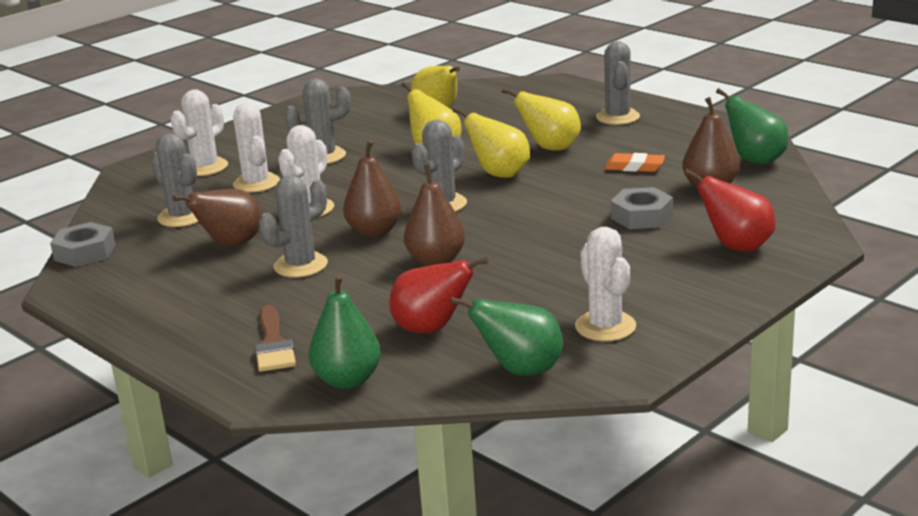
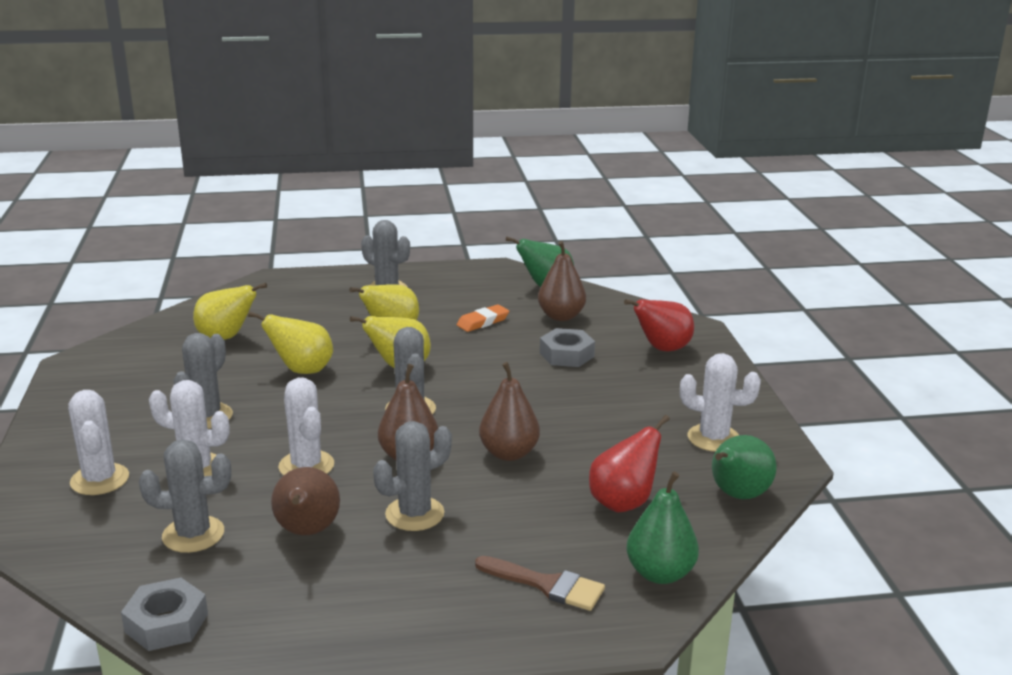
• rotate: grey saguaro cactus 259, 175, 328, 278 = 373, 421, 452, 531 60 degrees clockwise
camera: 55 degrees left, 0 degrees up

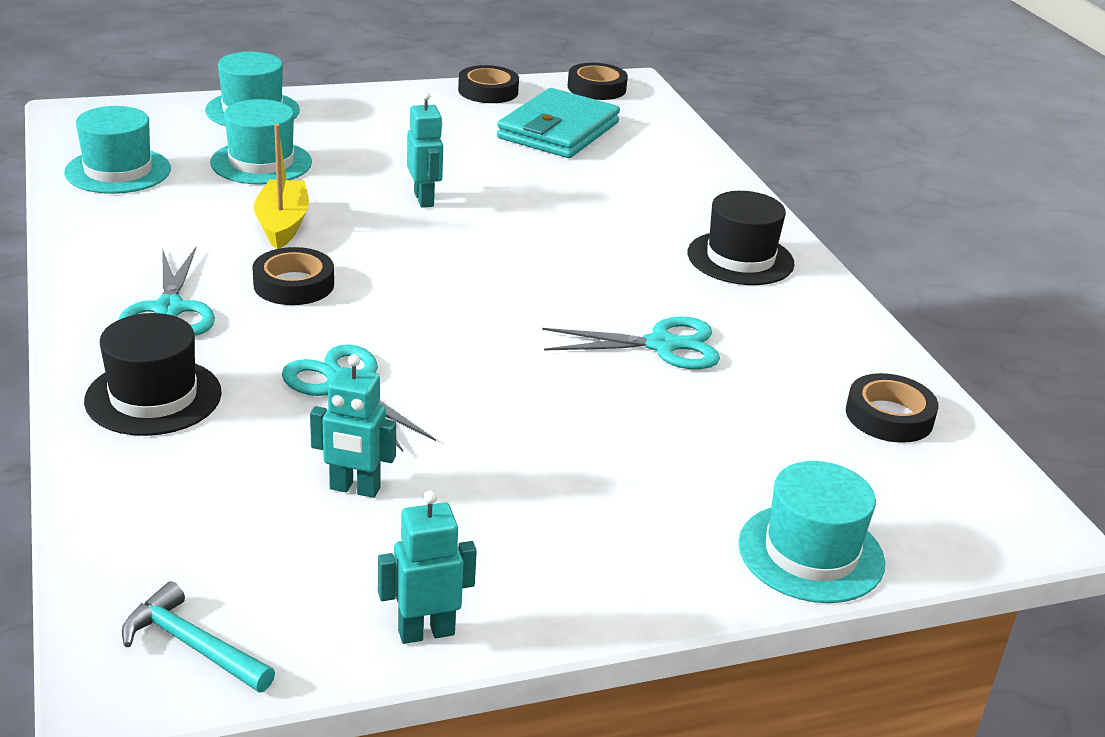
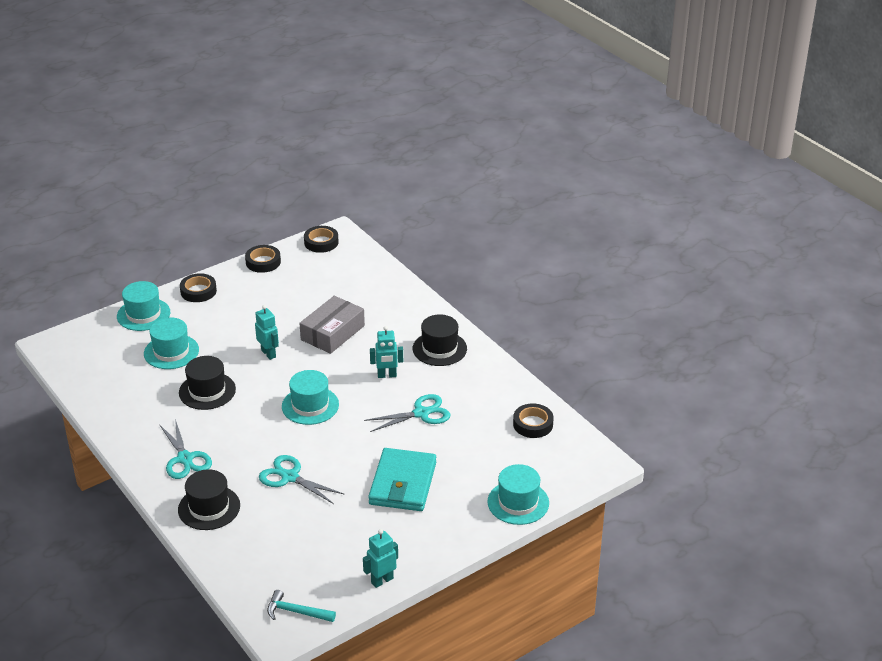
• move: turquoise top hat 64, 106, 171, 194 to 282, 370, 339, 425
• move: ebony roll of tape 252, 247, 334, 305 to 180, 273, 217, 302
• replace: yellow toy boat 254, 124, 309, 249 to ebony top hat 179, 356, 236, 410
• move: turquoise robot figure 310, 354, 396, 498 to 370, 326, 403, 378
• move: turquoise wallet 497, 88, 620, 158 to 368, 448, 436, 511
• insert: grey box 299, 296, 365, 354
camera: 15 degrees left, 5 degrees up

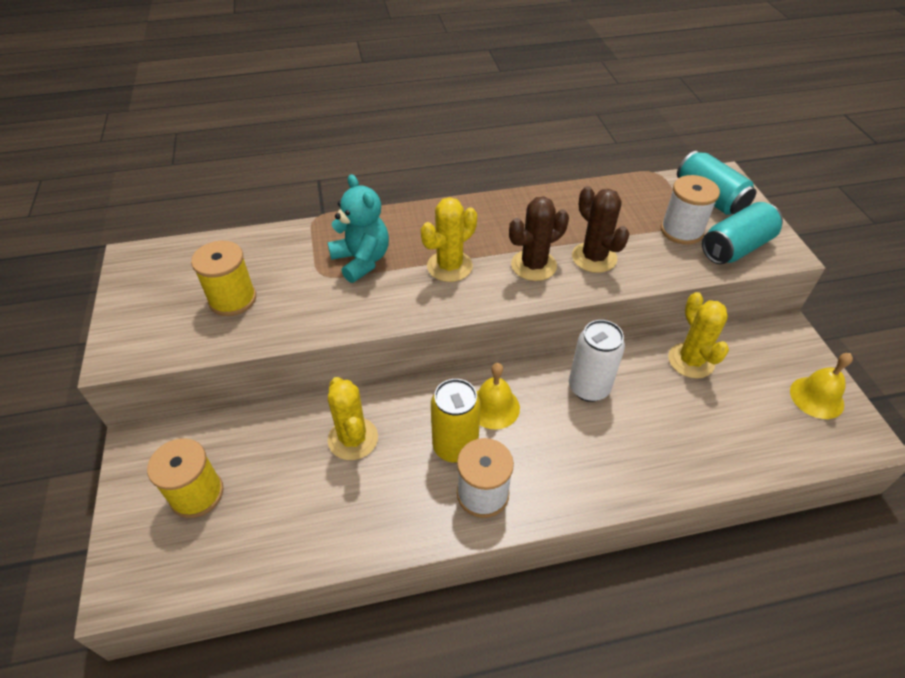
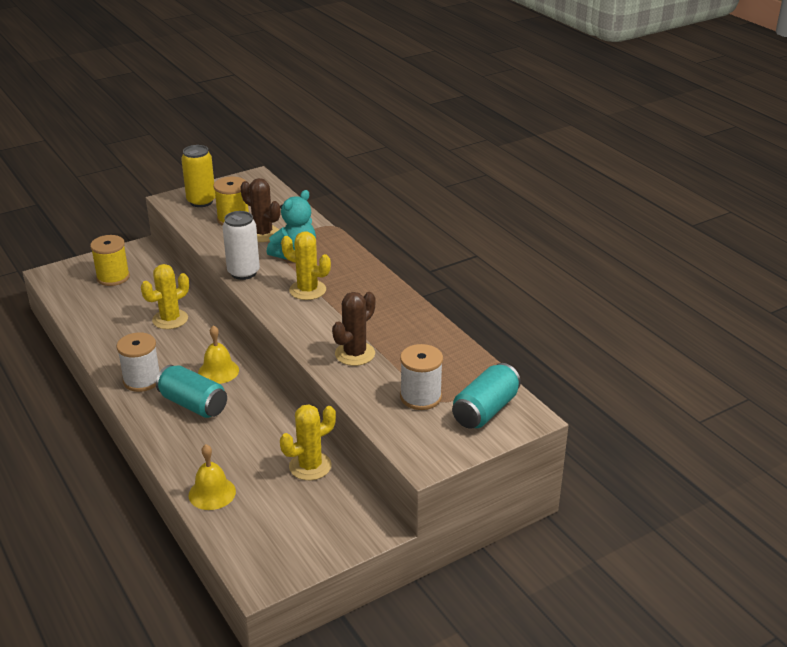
• move: yellow can 431, 379, 481, 463 to 181, 145, 215, 207
• move: russet saguaro cactus 509, 196, 569, 281 to 240, 178, 280, 242
• move: white can 569, 320, 625, 402 to 223, 211, 260, 280
• move: turquoise can 702, 202, 783, 264 to 156, 365, 227, 418
• move: yellow hand bell 790, 353, 853, 419 to 189, 444, 236, 510
camera: 70 degrees right, 15 degrees down

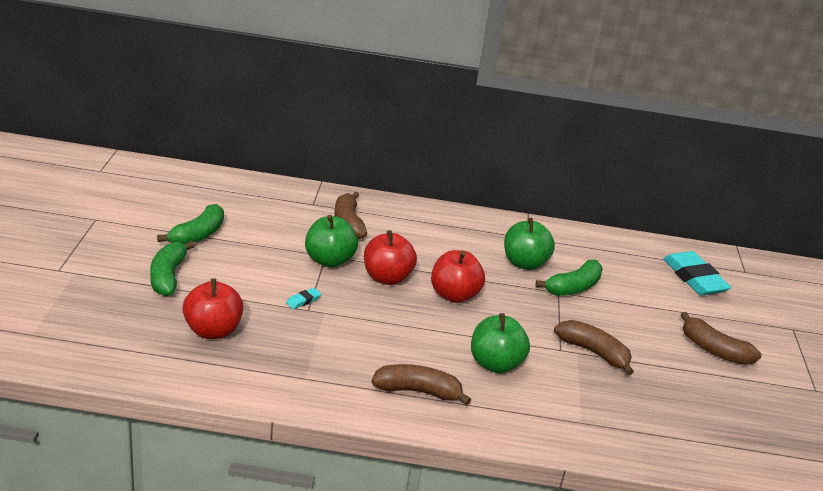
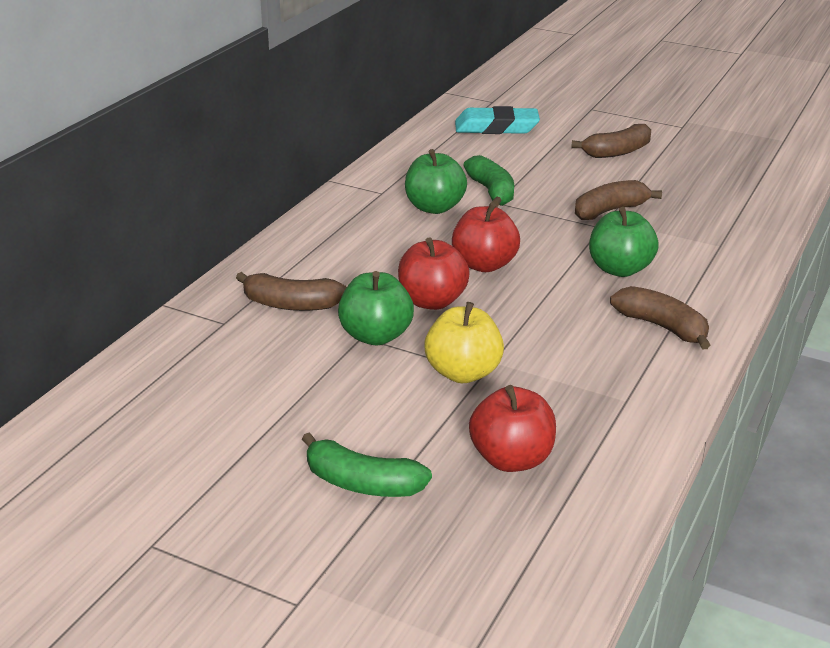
• delete: emerald toy banana 157, 204, 224, 244
• replace: turquoise gum eraser 286, 288, 321, 309 to yellow apple fruit 424, 302, 504, 383
• rotate: russet toy banana 372, 364, 471, 405 = 610, 286, 710, 350 105 degrees clockwise
camera: 65 degrees left, 0 degrees up

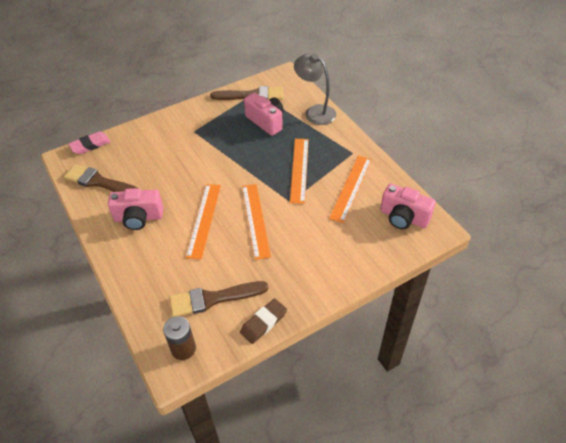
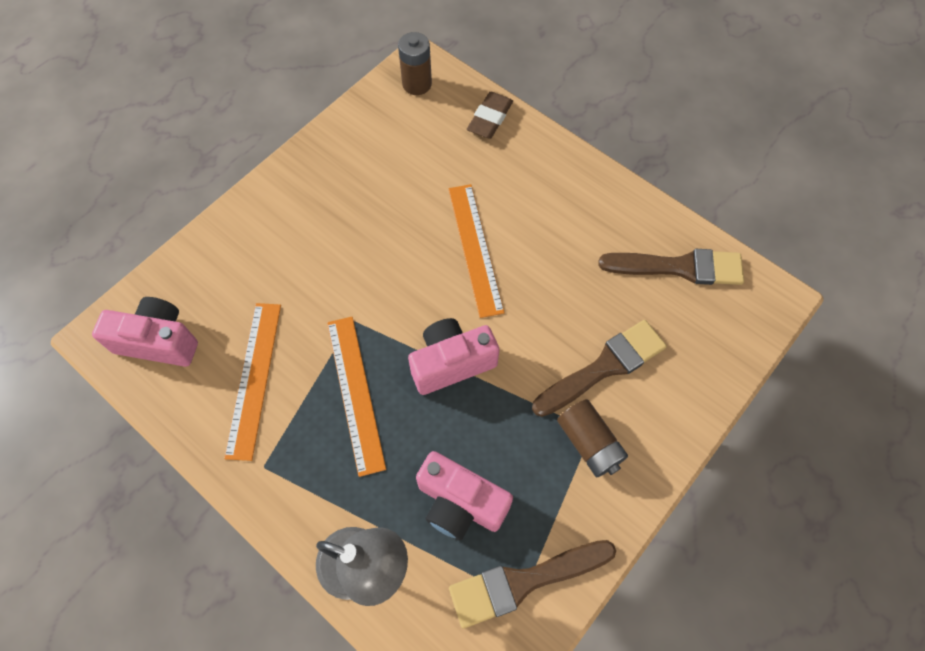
• delete: rose-pink gum eraser 68, 132, 111, 154
• move: rose-pink compact camera 108, 188, 163, 230 to 408, 318, 499, 395
• move: russet brush 169, 281, 268, 317 to 532, 320, 667, 417
• move: russet gum eraser 240, 298, 287, 344 to 467, 92, 513, 139
• delete: orange-coloured measuring stick 242, 184, 271, 260
• insert: russet battery 557, 399, 628, 478
camera: 160 degrees right, 15 degrees up

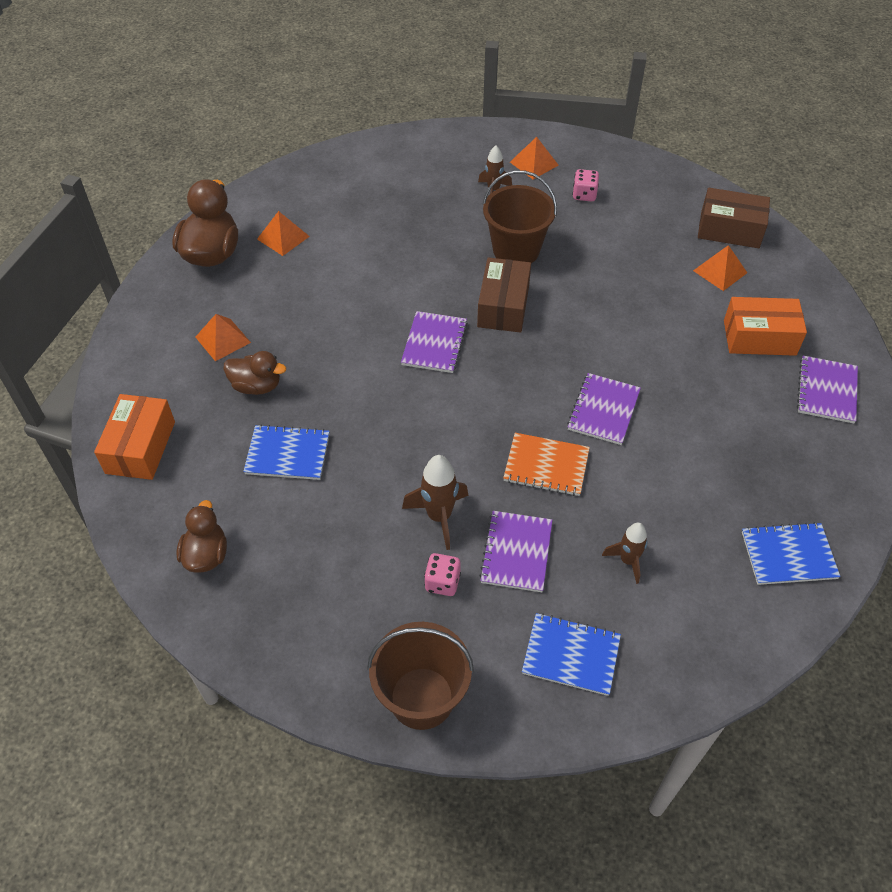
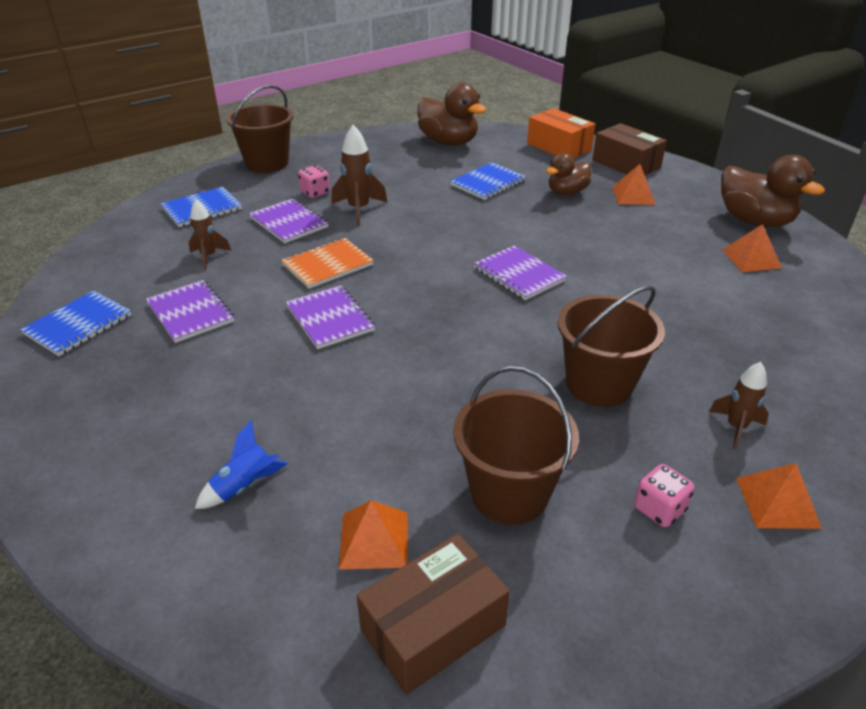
• resize: russet toy duck 176, 500, 227, 573 = 417, 82, 486, 146 x1.61
• move: russet box 477, 257, 531, 333 to 592, 123, 667, 175
• replace: orange-coloured box 724, 297, 807, 356 to royal blue rocket 195, 420, 288, 509
• move: royal purple exercise book 797, 356, 858, 423 to 146, 280, 234, 343
• insert: russet sand bucket 453, 366, 579, 525
camera: 130 degrees right, 15 degrees down

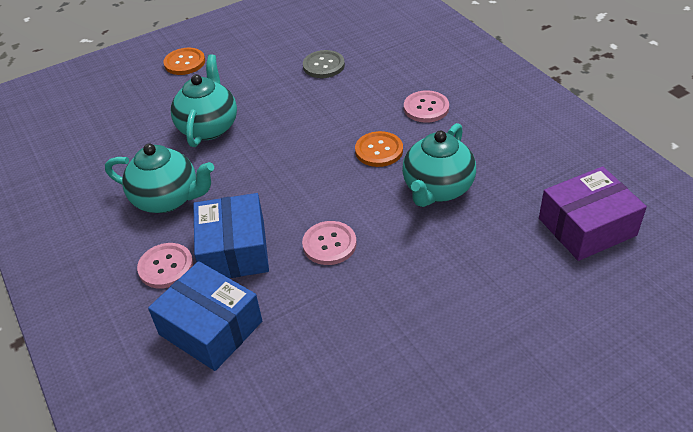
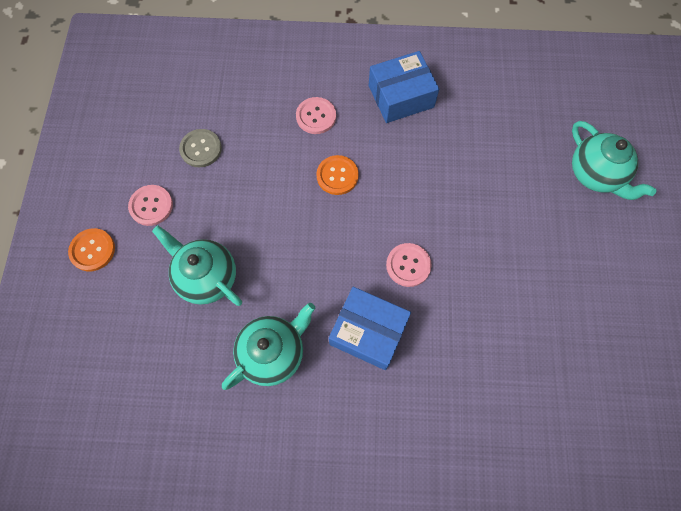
• move: rose-pink shirt button 137, 243, 193, 288 to 128, 185, 173, 226
• move: royal blue box 148, 261, 262, 371 to 369, 51, 439, 123
• move: turquoise teapot 402, 123, 476, 207 to 572, 121, 657, 200
• delete: royal purple box 539, 166, 647, 261
camera: 60 degrees left, 25 degrees up

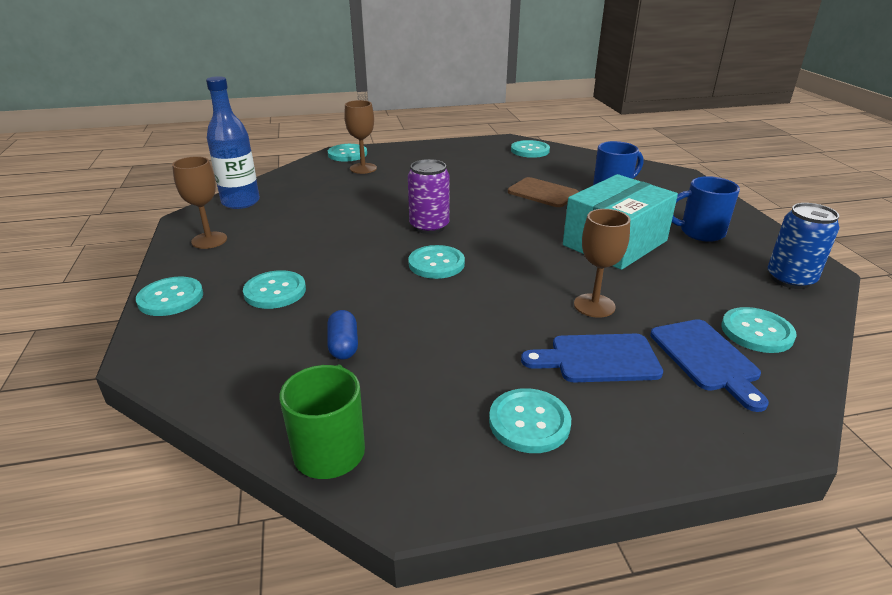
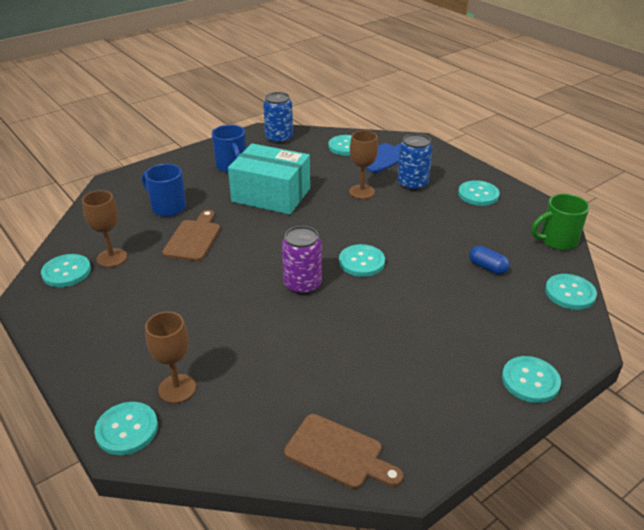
• move: russet chalice 172, 156, 227, 249 to 82, 190, 127, 267
• replace: royal blue drink bottle 206, 76, 260, 209 to russet chopping board 284, 414, 404, 489
• move: turquoise shirt button 243, 270, 306, 309 to 545, 274, 597, 310
• rotate: royal blue pill shape 327, 310, 358, 359 = 469, 246, 510, 274 75 degrees clockwise
• replace: royal blue chopping board 521, 334, 663, 382 to royal blue can 397, 133, 433, 191
camera: 115 degrees left, 5 degrees up

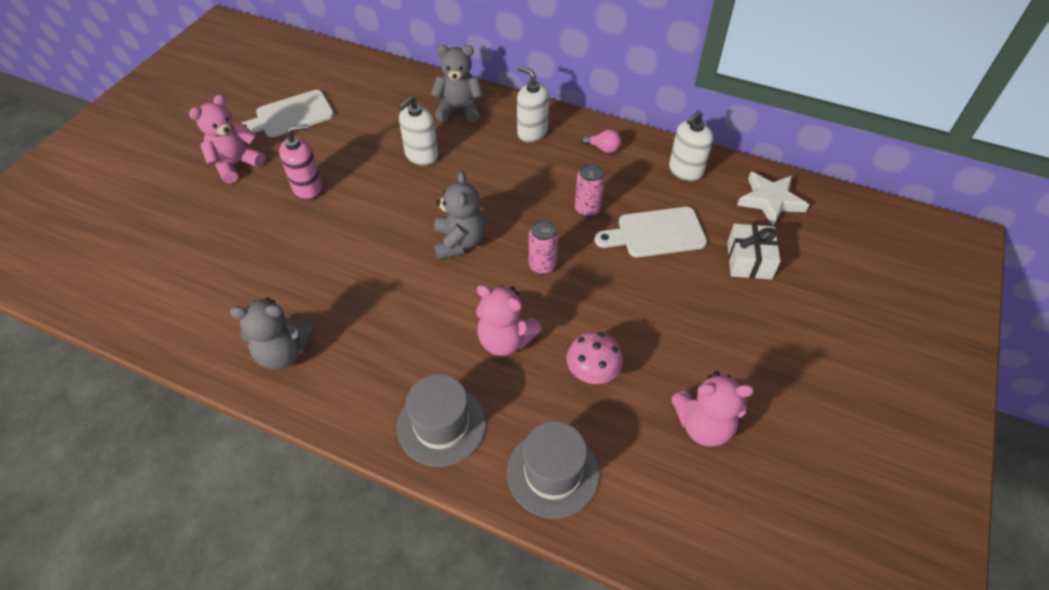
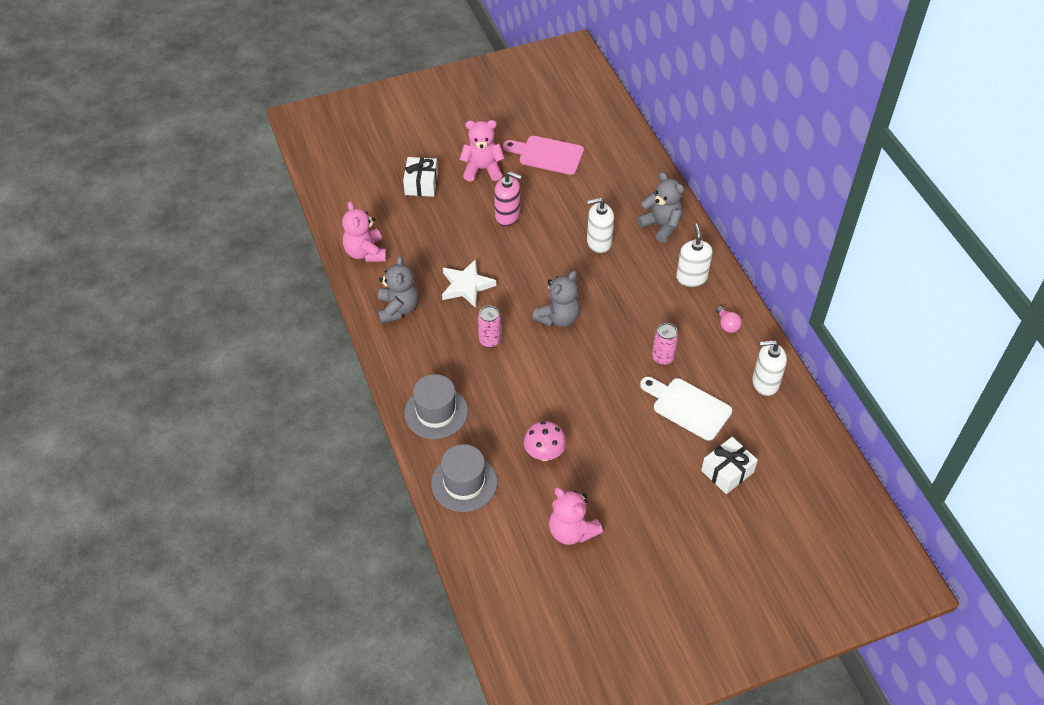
• rotate: grey stuffed bear 230, 297, 314, 370 = 378, 255, 419, 324 135 degrees counterclockwise
• recolor: white chopping board 235, 90, 334, 137 to rose-pink chopping board 503, 136, 584, 175
• move: rose-pink stuffed bear 476, 285, 542, 356 to 342, 201, 386, 262
• move: rose-pink can 529, 220, 558, 275 to 478, 306, 501, 348
• move: white five-pointed star 737, 172, 809, 226 to 442, 259, 496, 308
• insert: white gift 403, 157, 438, 197
camera: 45 degrees right, 0 degrees up

